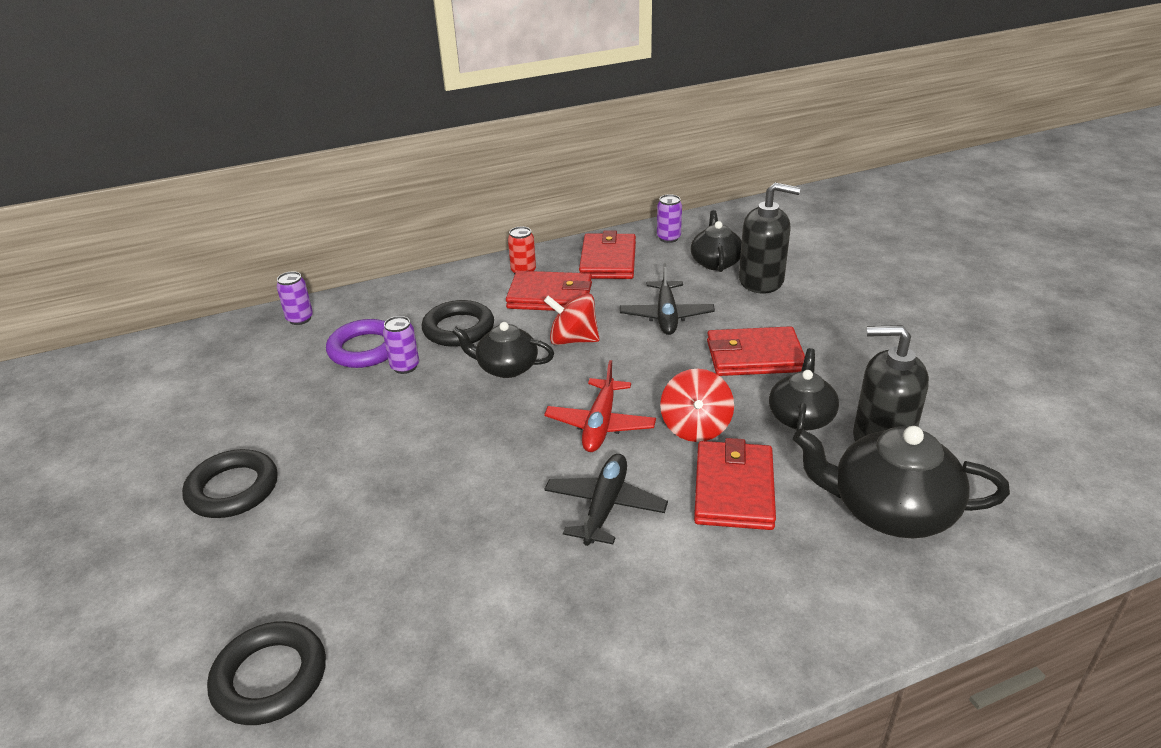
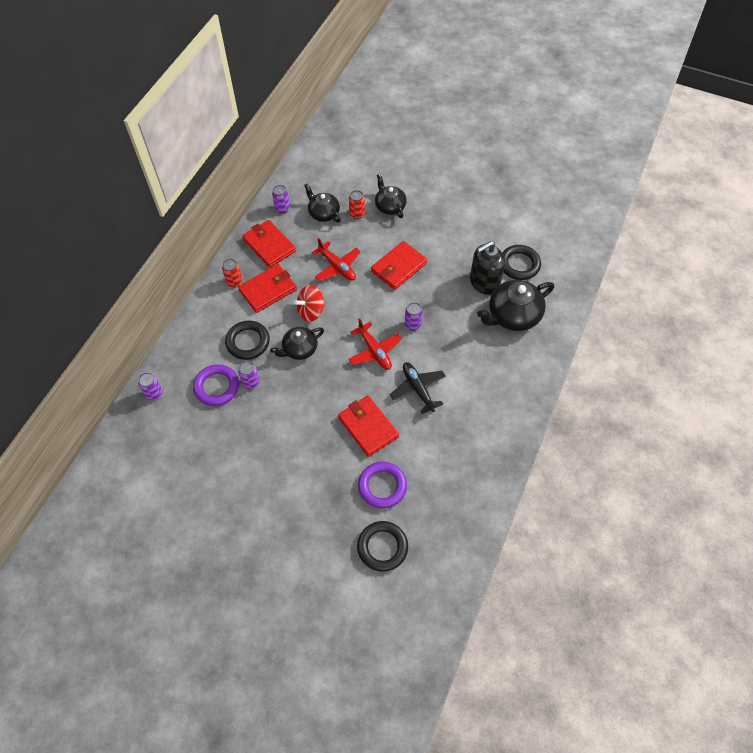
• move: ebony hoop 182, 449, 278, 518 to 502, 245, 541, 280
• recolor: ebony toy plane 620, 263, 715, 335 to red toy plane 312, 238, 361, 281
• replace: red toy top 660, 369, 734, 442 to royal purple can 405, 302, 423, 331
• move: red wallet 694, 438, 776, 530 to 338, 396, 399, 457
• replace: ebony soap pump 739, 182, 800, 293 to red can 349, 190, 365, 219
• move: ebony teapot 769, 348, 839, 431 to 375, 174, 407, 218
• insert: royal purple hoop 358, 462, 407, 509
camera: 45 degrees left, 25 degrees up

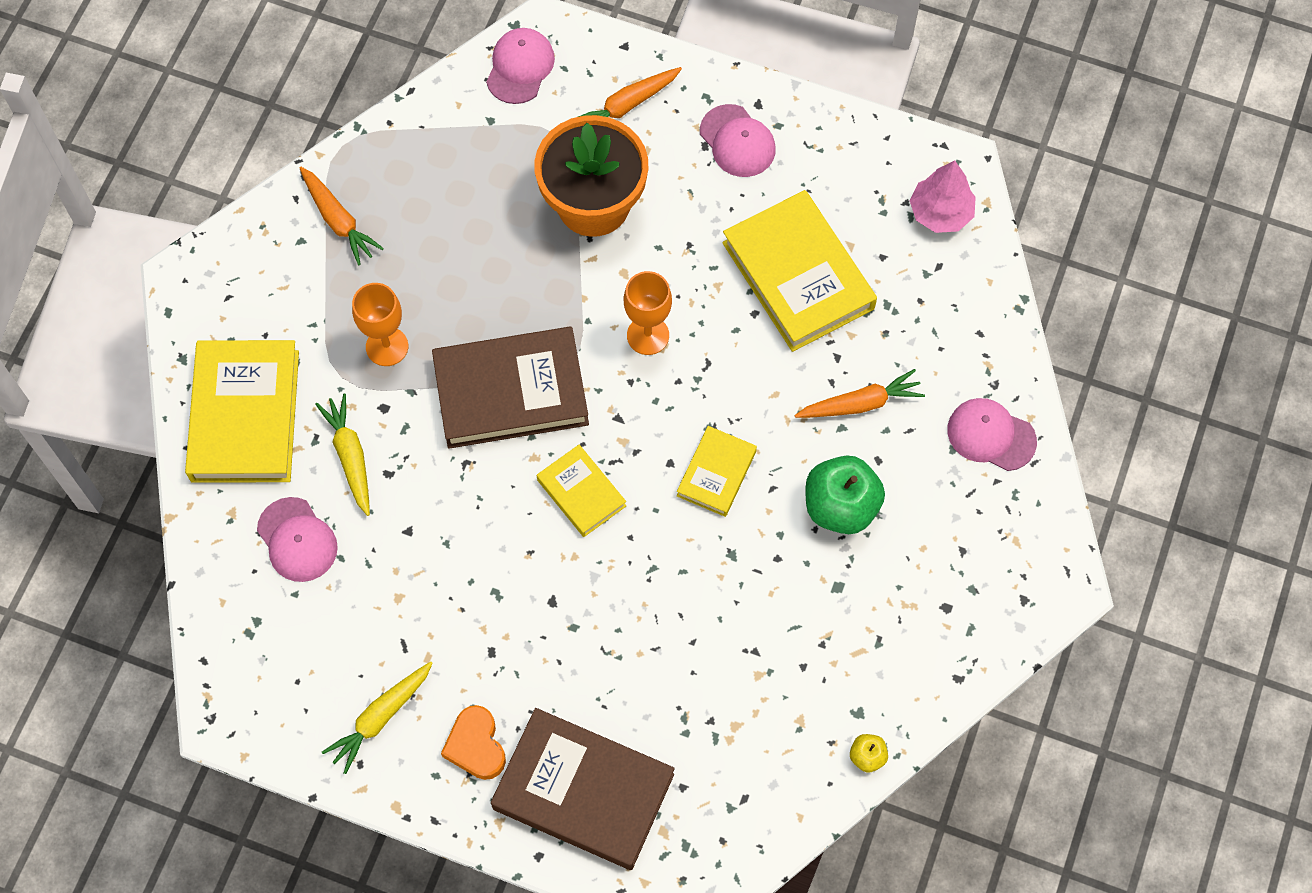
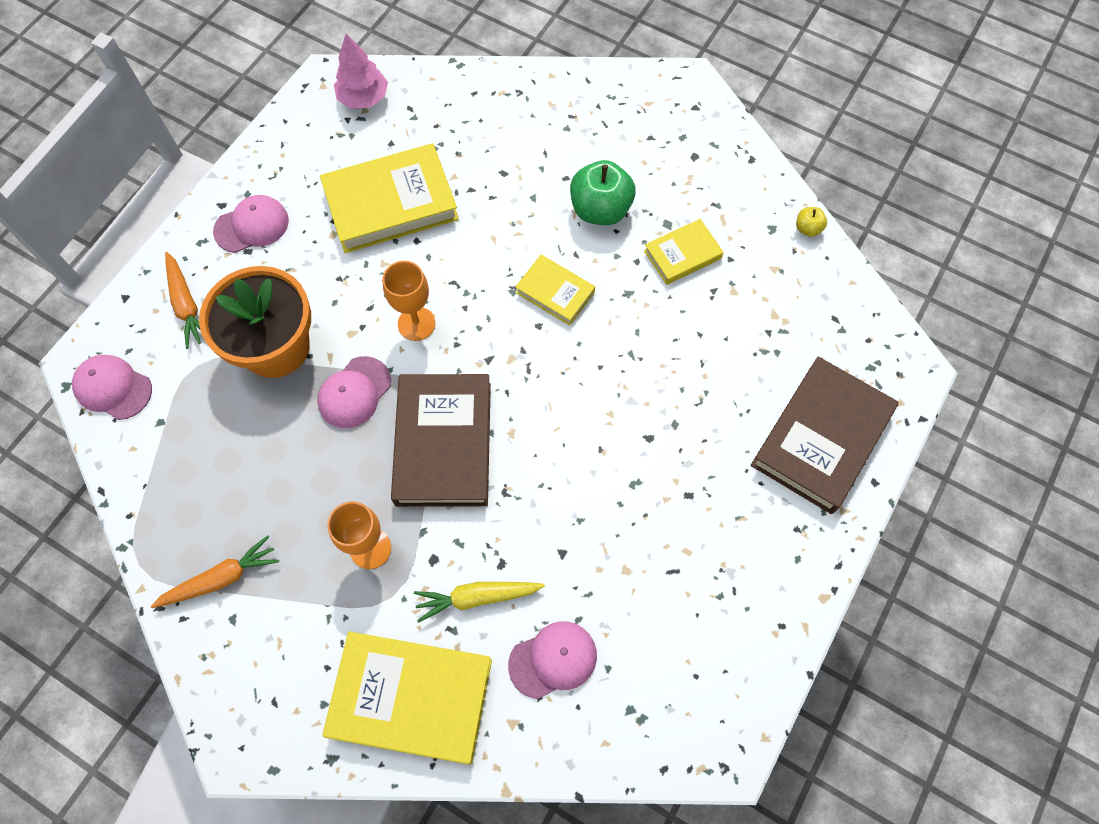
• delete: yellow toy carrot 322, 662, 433, 774
• delete: orange-coloured heart shape 441, 705, 506, 780
• move: yellow hardcover 537, 444, 626, 537 to 644, 219, 724, 285
• delete: orange-coloured toy carrot 794, 369, 925, 418
• move: rose-pink baseball cap 947, 398, 1037, 471 to 317, 356, 391, 428
camera: 80 degrees left, 0 degrees up

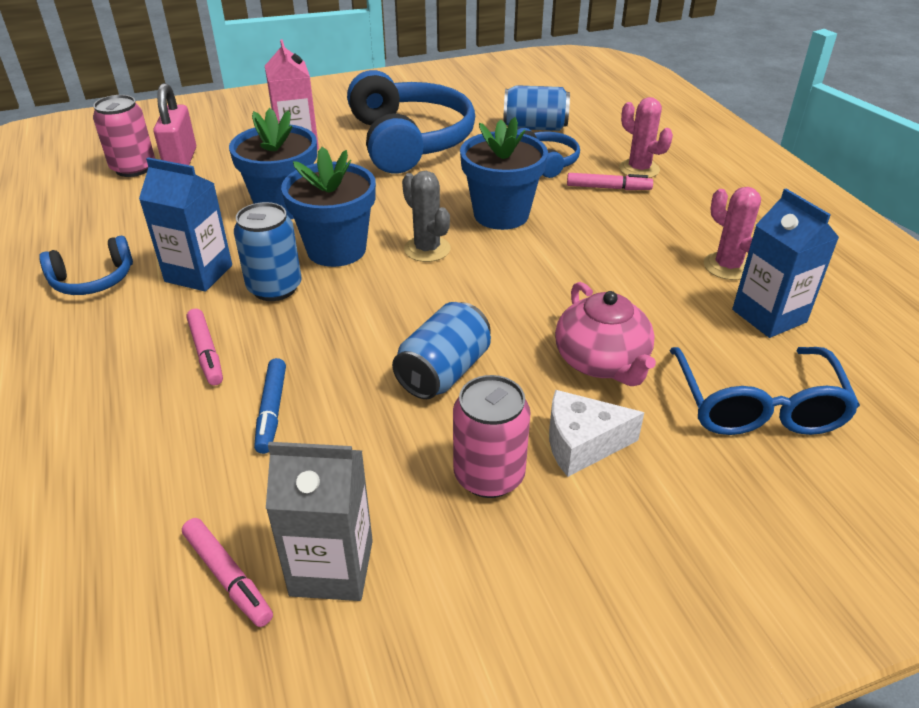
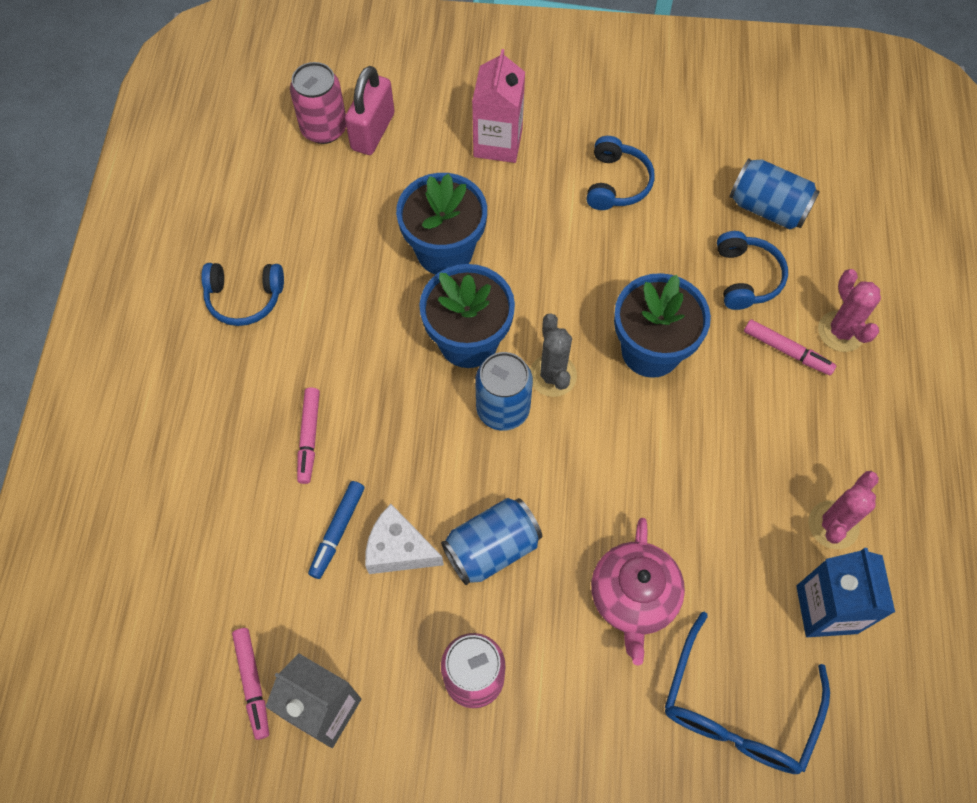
• delete: royal blue juice carton 139, 157, 232, 292
• move: royal blue can 234, 202, 302, 301 to 475, 352, 533, 431
• resize: royal blue over-ear headphones 347, 70, 475, 174 = 586, 136, 655, 210 x0.47
• move: white piece of cheese 549, 390, 644, 477 to 365, 504, 444, 574
• rotate: rose-pink saguaro cactus 704, 187, 761, 280 = 808, 471, 879, 549 45 degrees clockwise
camera: 25 degrees right, 25 degrees up

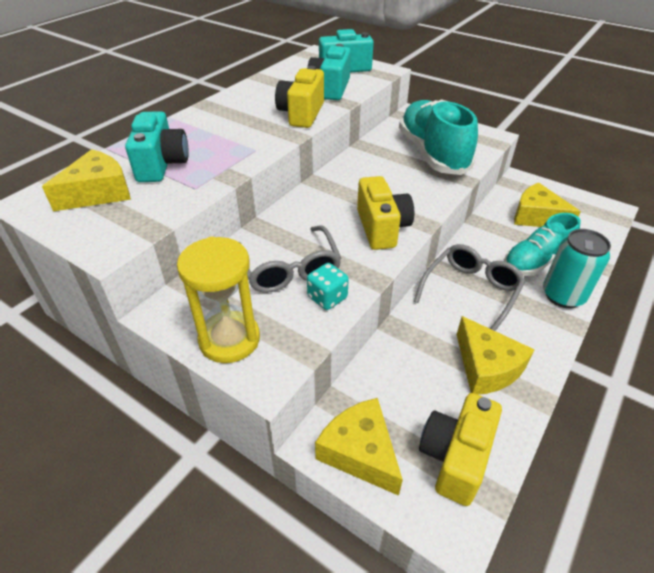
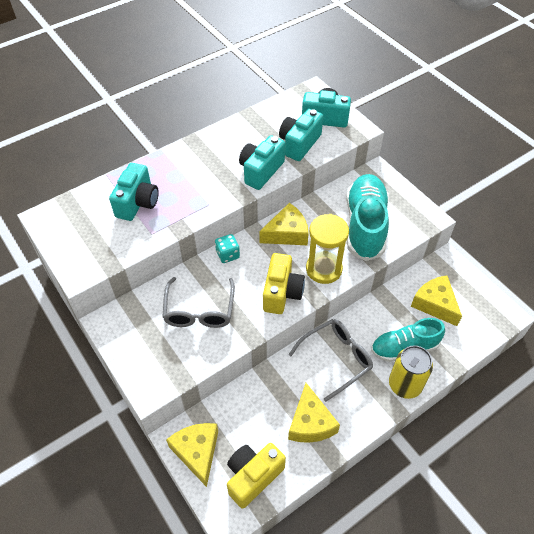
• move: yellow piece of cheese 42, 149, 131, 211 to 259, 203, 309, 245
• move: yellow hourglass 177, 236, 260, 363 to 306, 214, 349, 284
• recolor: yellow compact camera 275, 66, 324, 128 to turquoise compact camera 239, 135, 285, 190
• move: turquoise dice 307, 263, 349, 310 to 215, 234, 240, 263
• recolor: turquoise can 543, 229, 611, 308 to yellow can 389, 345, 433, 399
camera: 20 degrees right, 10 degrees up

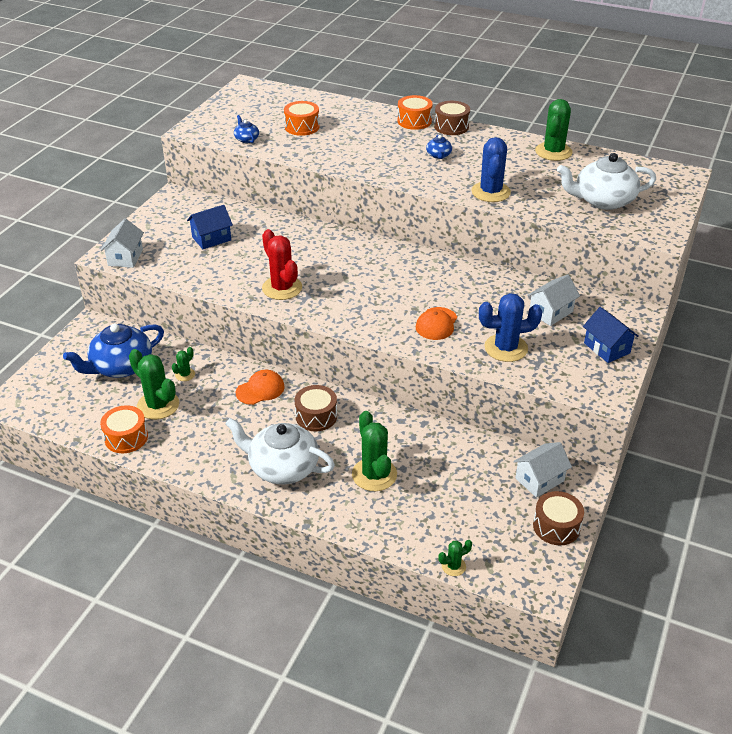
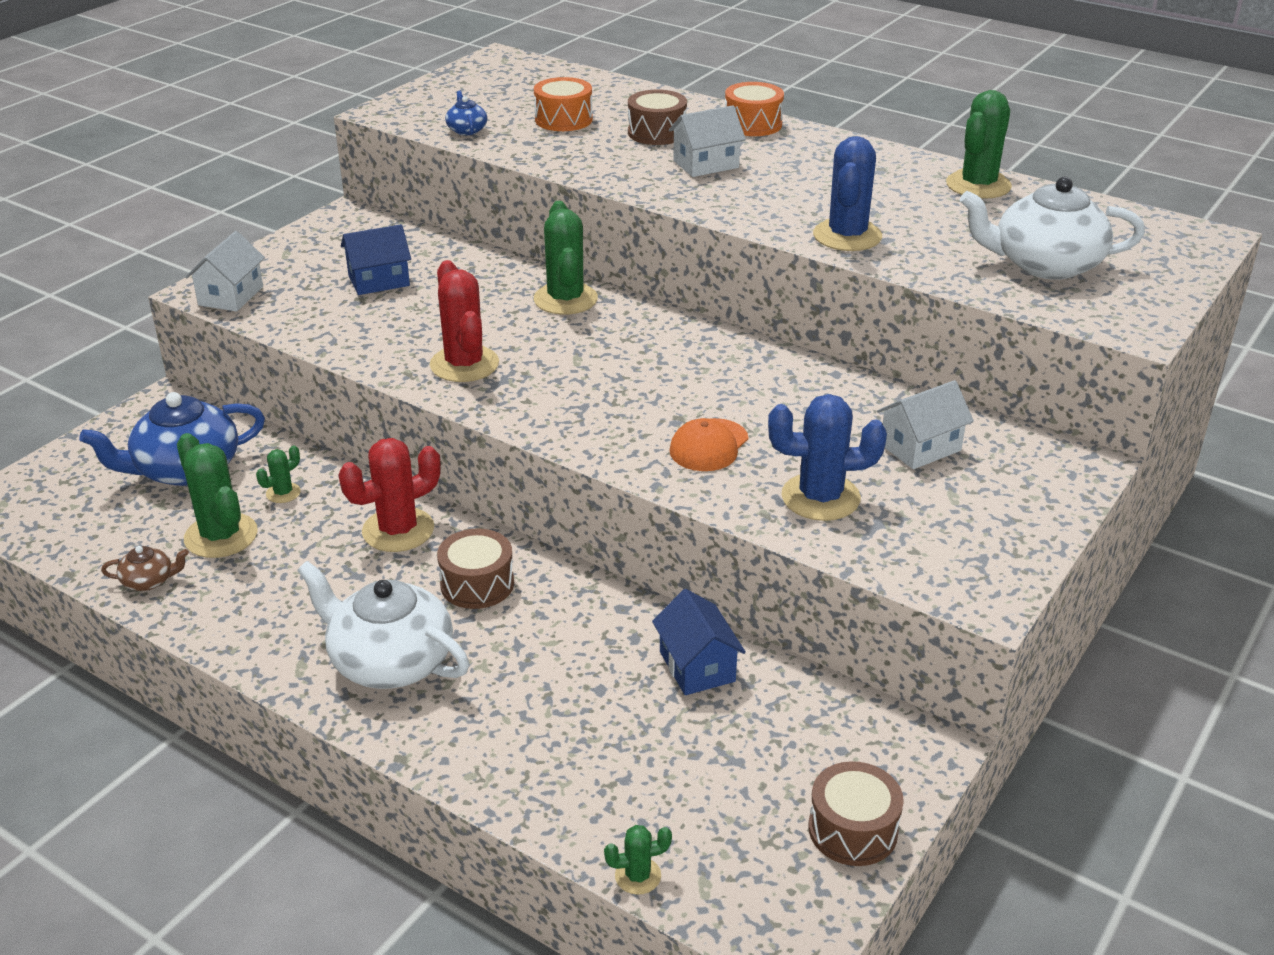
• replace: orange-coloured drum 100, 405, 148, 453 to russet teapot 101, 546, 189, 591
• replace: orange-coloured baseball cap 236, 370, 285, 405 to red saguaro cactus 339, 438, 441, 552
• move: emerald saguaro cactus 352, 411, 397, 491 to 534, 201, 598, 315
• delete: royal blue teapot 426, 135, 452, 159
• move: russet drum 434, 101, 470, 135 to 628, 89, 687, 145
• move: white toy house 513, 442, 572, 498 to 669, 105, 746, 177
• move: royal blue toy house 583, 307, 639, 363 to 652, 589, 746, 695
camera: 10 degrees right, 5 degrees down

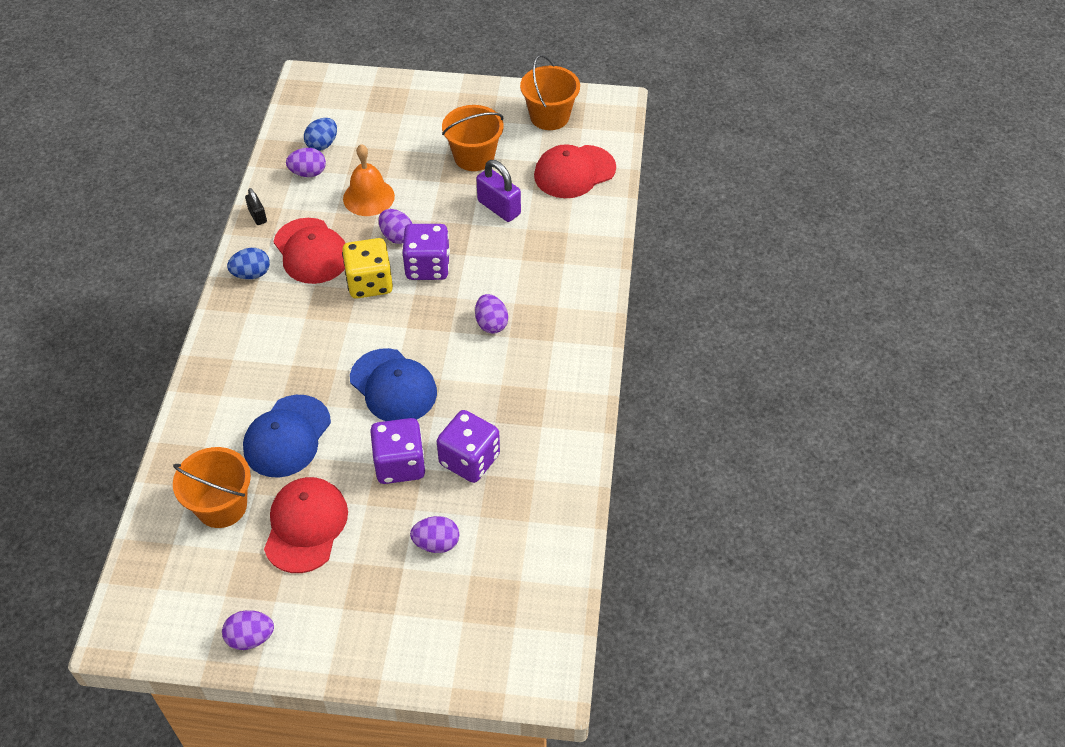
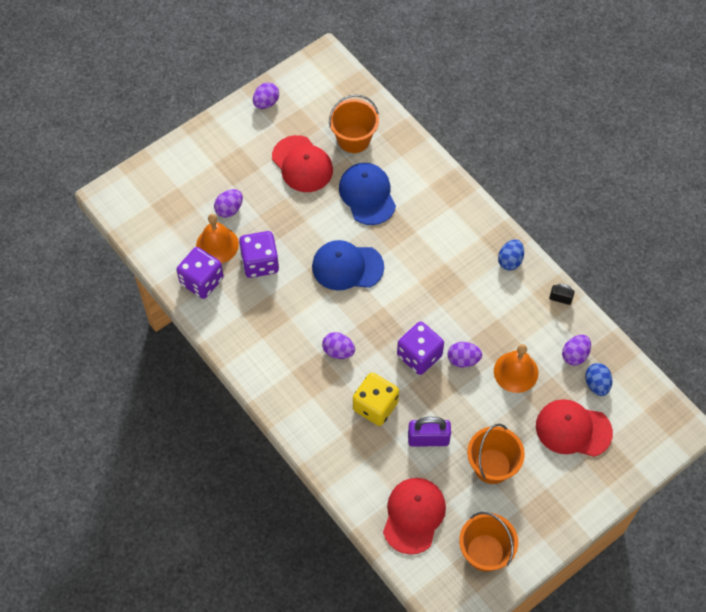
• move: red baseball cap 274, 218, 345, 284 to 536, 399, 613, 457
• move: yellow dice 342, 238, 393, 299 to 353, 372, 399, 426
• move: royal purple dice 370, 418, 426, 484 to 176, 247, 224, 299
• insert: orange-coloured hand bell 196, 214, 239, 263
camera: 135 degrees right, 10 degrees up

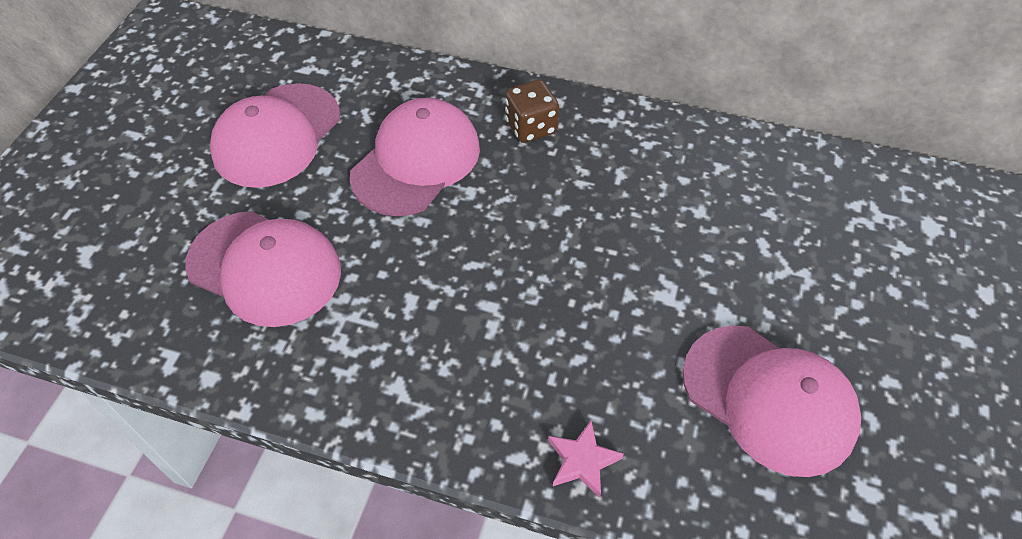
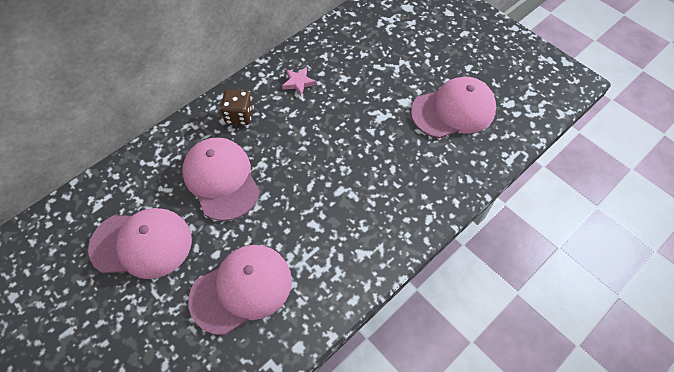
• rotate: rose-pink baseball cap 210, 83, 340, 188 = 88, 208, 192, 279 60 degrees counterclockwise
• move: rose-pink five-pointed star 548, 421, 624, 498 to 282, 67, 316, 96
camera: 60 degrees left, 5 degrees up

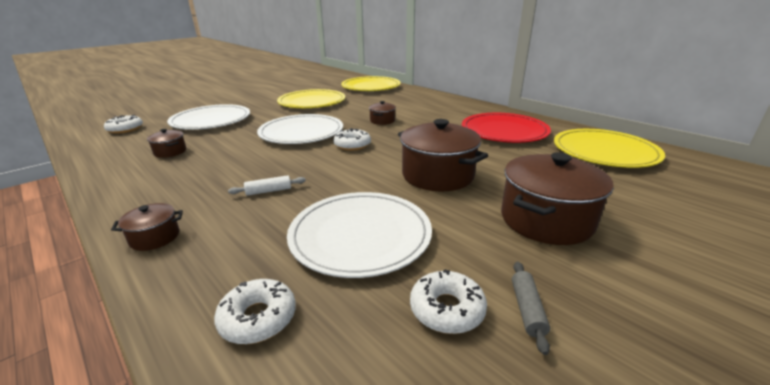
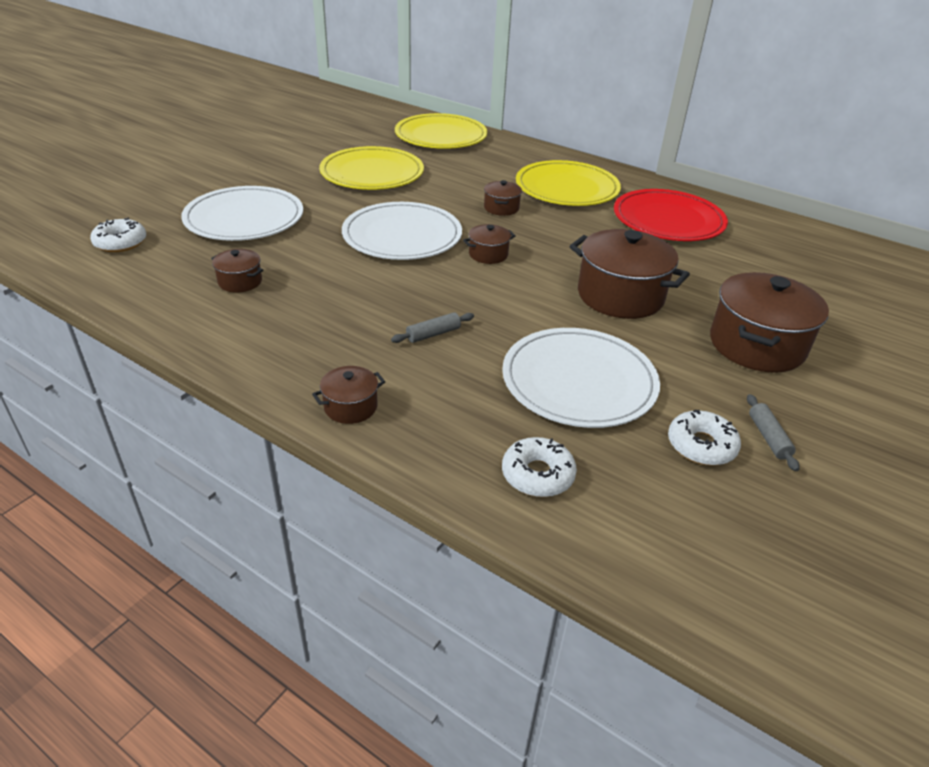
• recolor: white rolling pin 228, 175, 306, 196 to grey rolling pin 391, 312, 474, 343
• replace: white glazed donut 333, 128, 371, 151 to russet pot 463, 224, 516, 264
• move: yellow plate 554, 129, 665, 168 to 516, 160, 621, 206
camera: 15 degrees left, 10 degrees up

